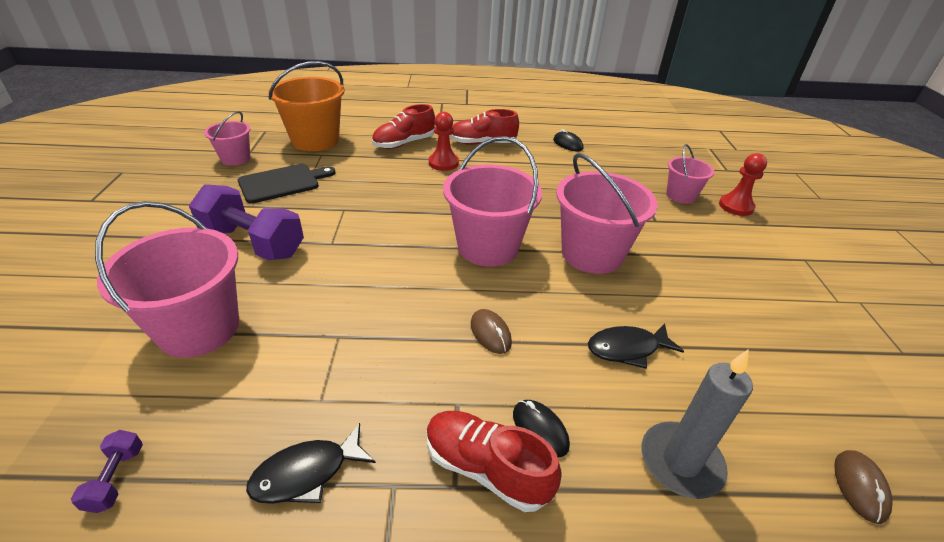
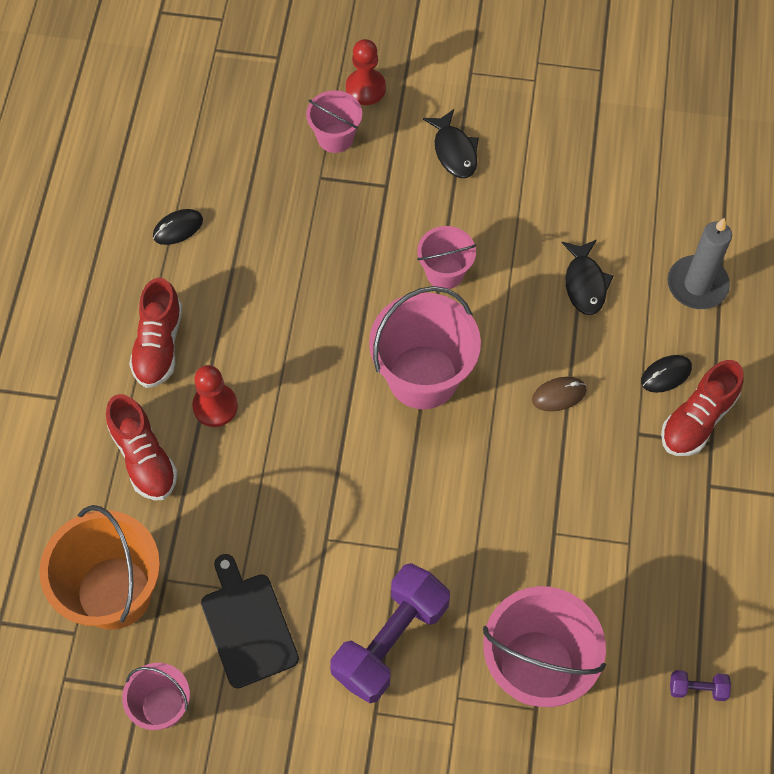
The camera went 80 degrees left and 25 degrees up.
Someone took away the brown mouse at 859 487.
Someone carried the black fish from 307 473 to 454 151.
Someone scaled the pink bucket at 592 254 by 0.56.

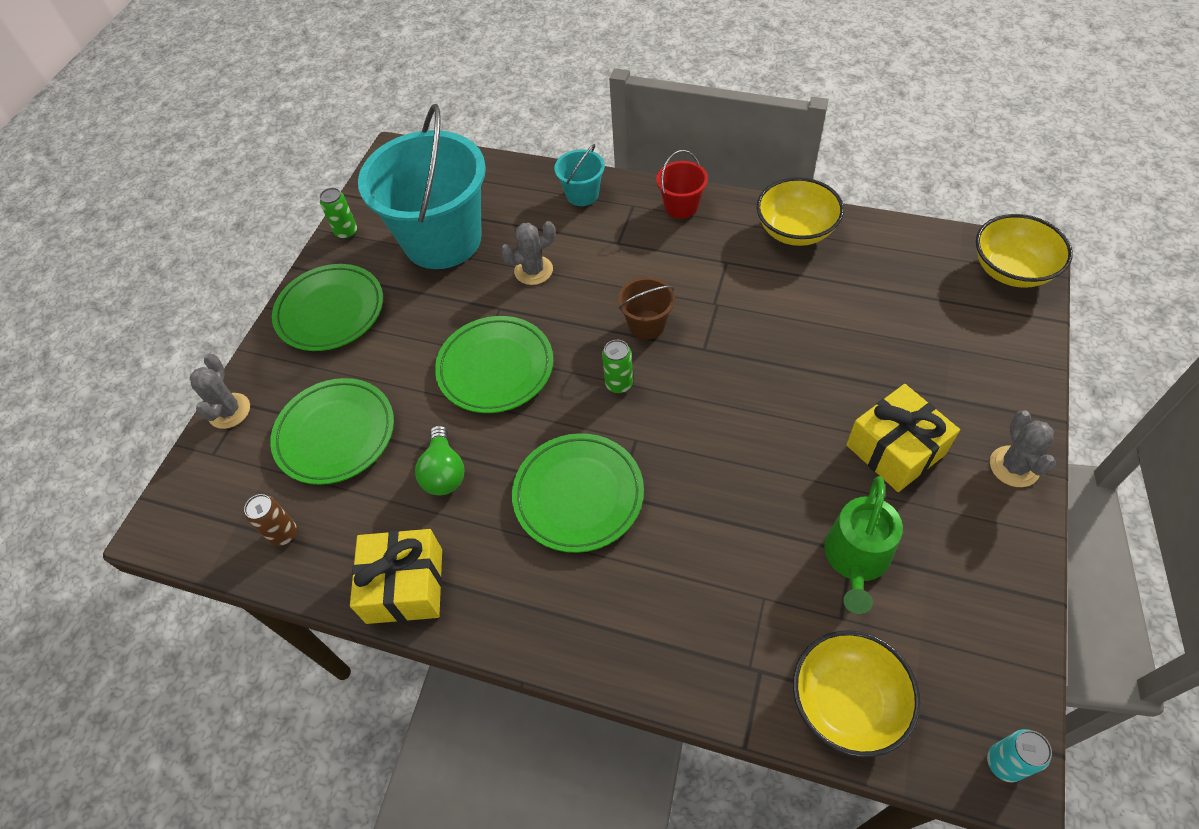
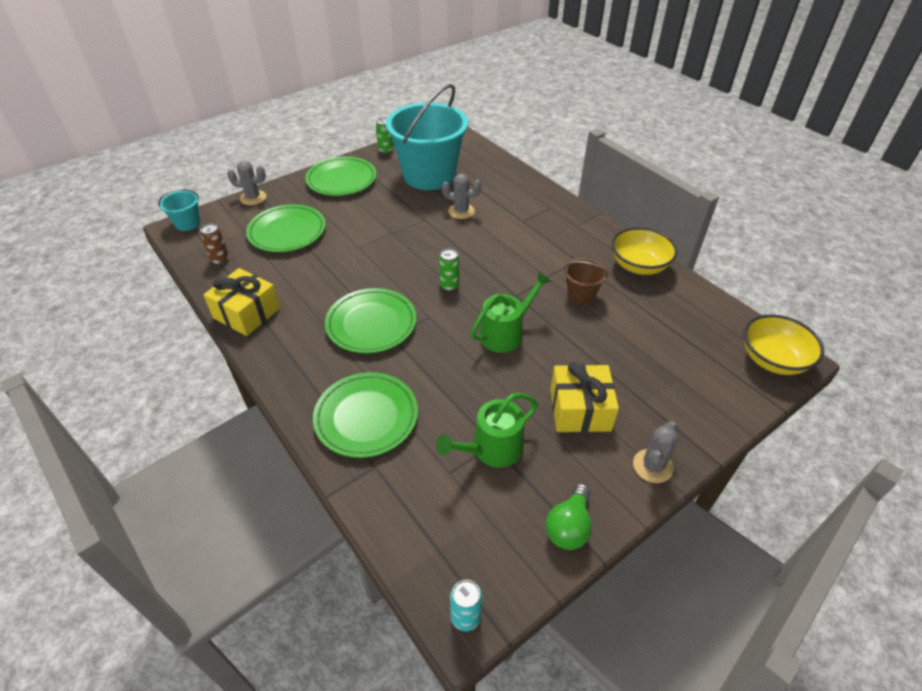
The camera went 30 degrees right and 10 degrees down.
Someone took away the red bucket at 681 206.
Someone took away the yellow bowl at 847 702.
Someone put down the green watering can at 505 333.
Someone carried the green light bulb from 444 472 to 569 527.
Someone carried the green plate from 495 368 to 366 417.
Someone carried the turquoise bucket from 582 194 to 187 223.
Someone carried the brown bucket from 646 325 to 581 294.
Someone rotated the grey cactus at 229 411 by 60 degrees clockwise.

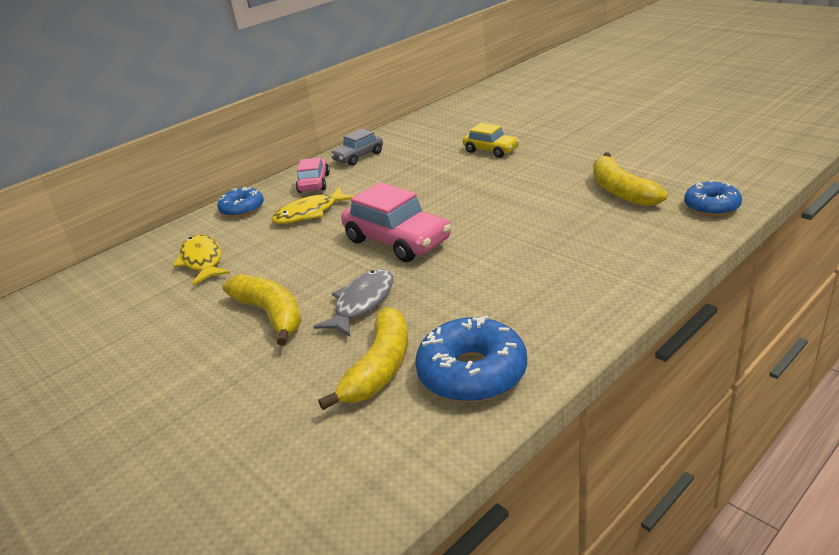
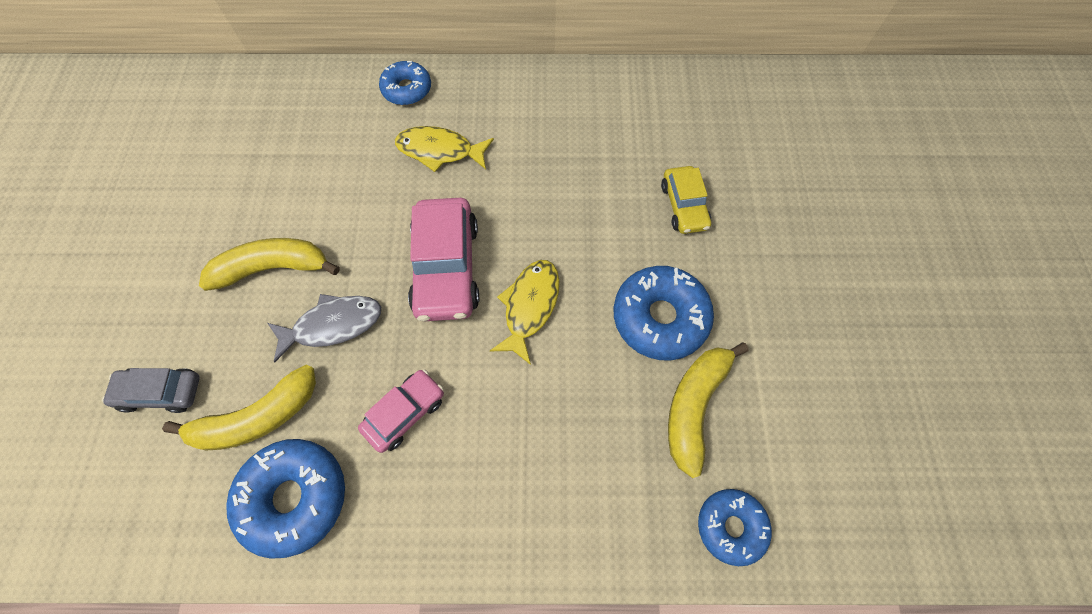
The camera went 40 degrees right and 35 degrees up.
Someone put down the blue donut at 660 317.
Someone carried the yellow fish from 202 261 to 530 306.
Someone carried the pink car from 314 183 to 405 413.
Someone carried the grey car from 358 157 to 161 392.
Someone rotated the yellow banana at 271 314 by 105 degrees counterclockwise.

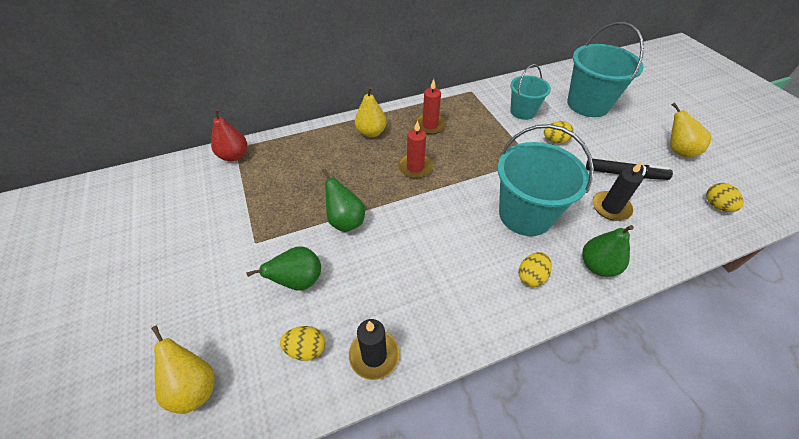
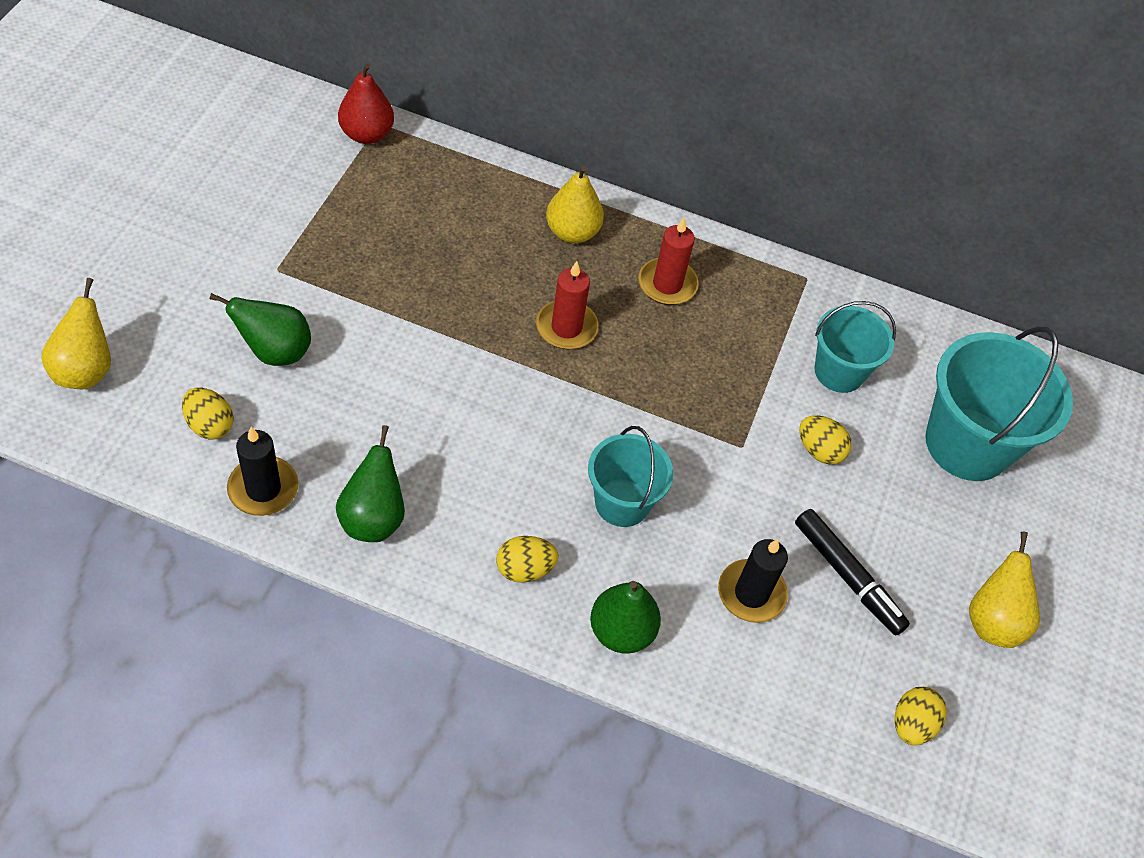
The camera went 35 degrees right and 5 degrees up.
Someone carried the green pear from 346 221 to 373 518.
Someone scaled the turquoise bucket at 525 215 by 0.60.

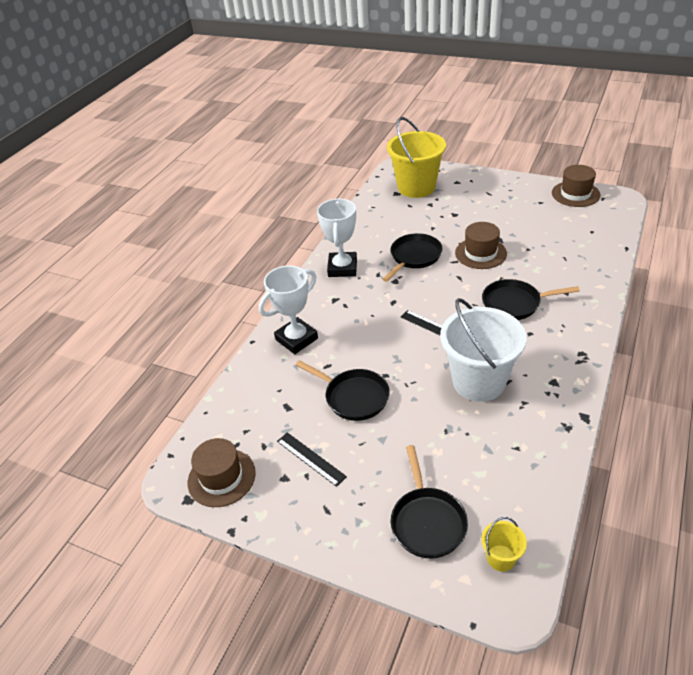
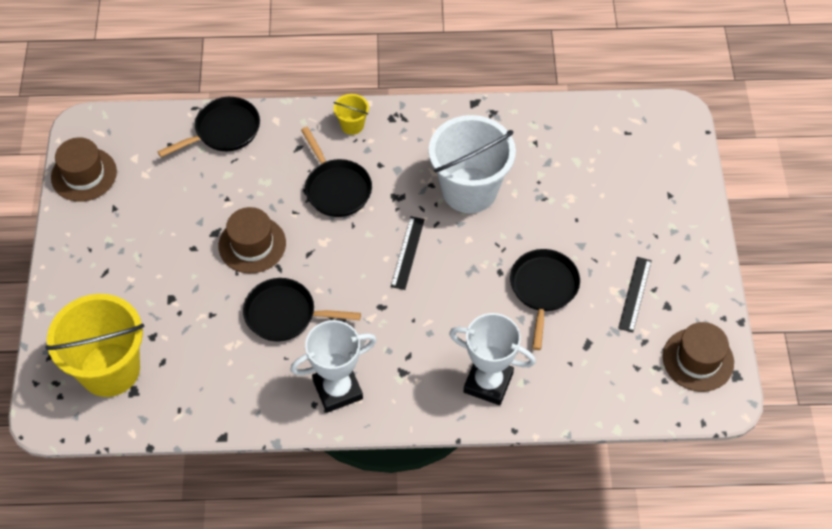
The camera went 120 degrees left and 15 degrees up.
Someone carried the black pan from 427 521 to 223 131.
Someone carried the yellow bucket from 501 558 to 352 125.

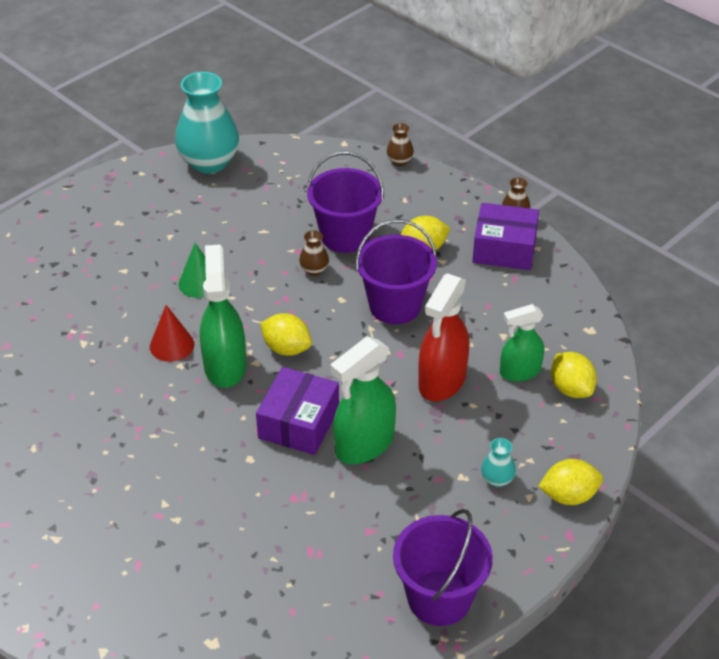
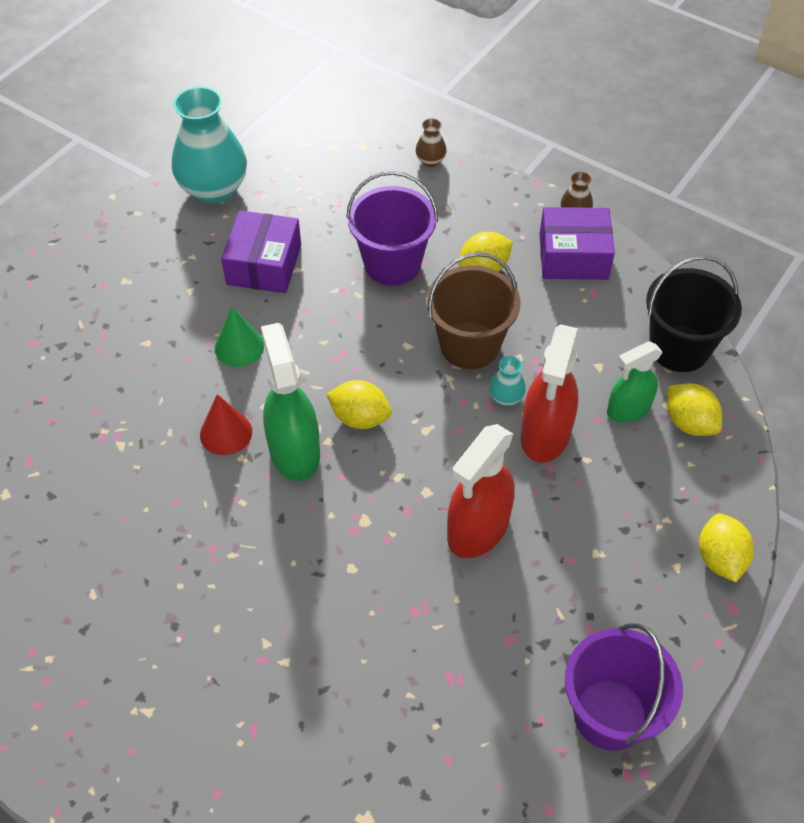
The camera went 10 degrees left and 10 degrees up.
Someone took away the brown vase at 314 270.
Someone put down the black bucket at 679 348.
Someone carried the purple box from 298 423 to 264 265.
Someone carried the turquoise vase from 497 479 to 506 397.
Someone repainted the green spray bottle at 364 444, which became the red spray bottle at 478 529.
Someone repainted the purple bucket at 395 305, which became the brown bucket at 469 345.
Someone rotated the yellow lemon at 568 496 by 75 degrees counterclockwise.

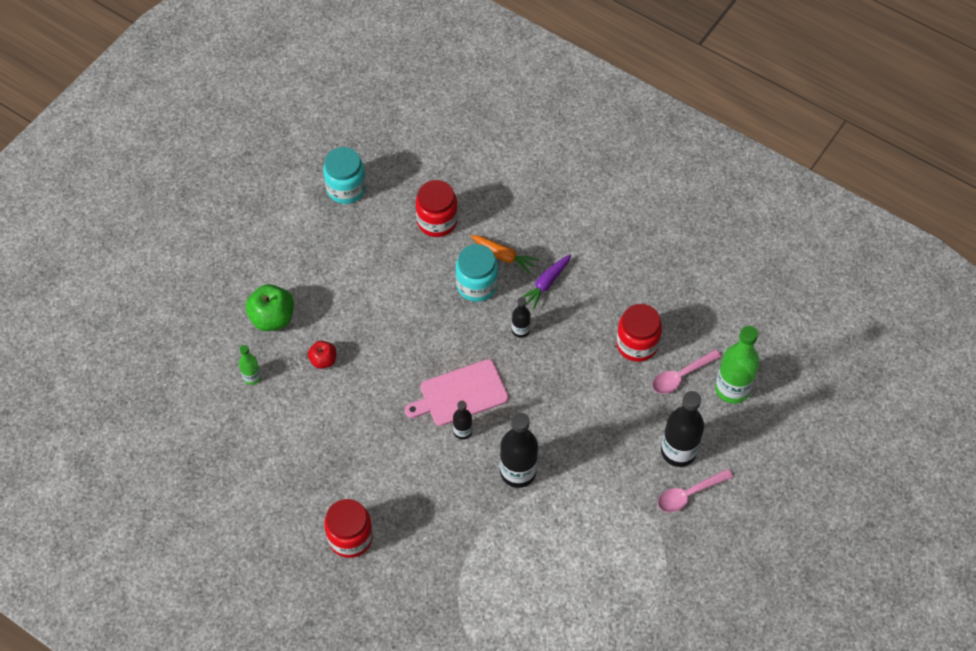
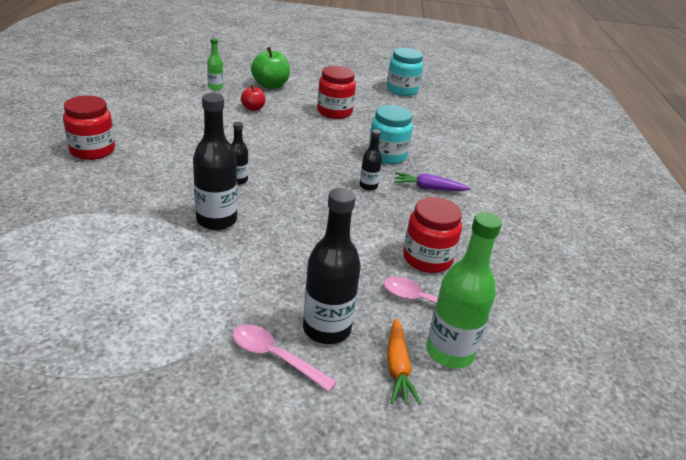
The camera went 55 degrees right and 25 degrees down.
Someone took away the pink cutting board at 460 394.
Someone carried the red jar from 437 221 to 334 112.
Someone carried the orange carrot from 503 256 to 397 368.

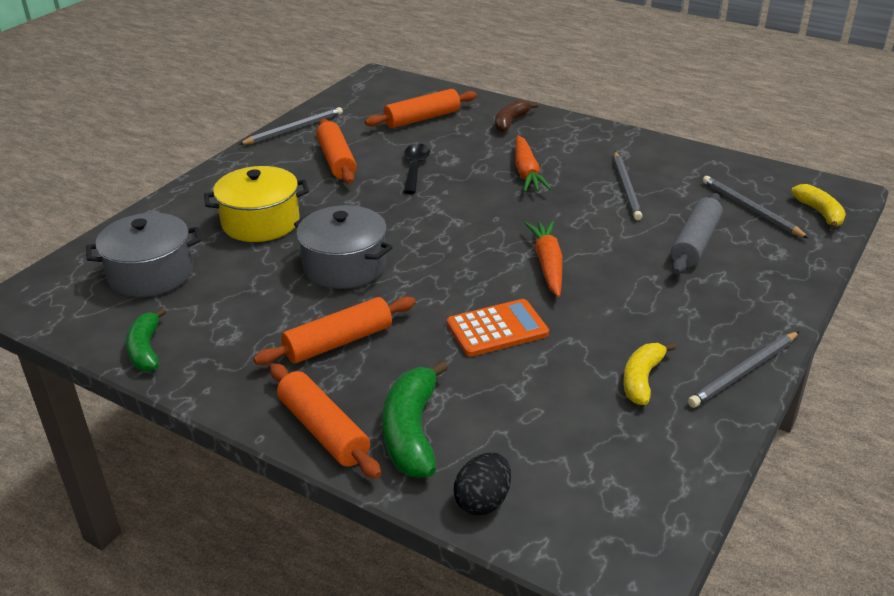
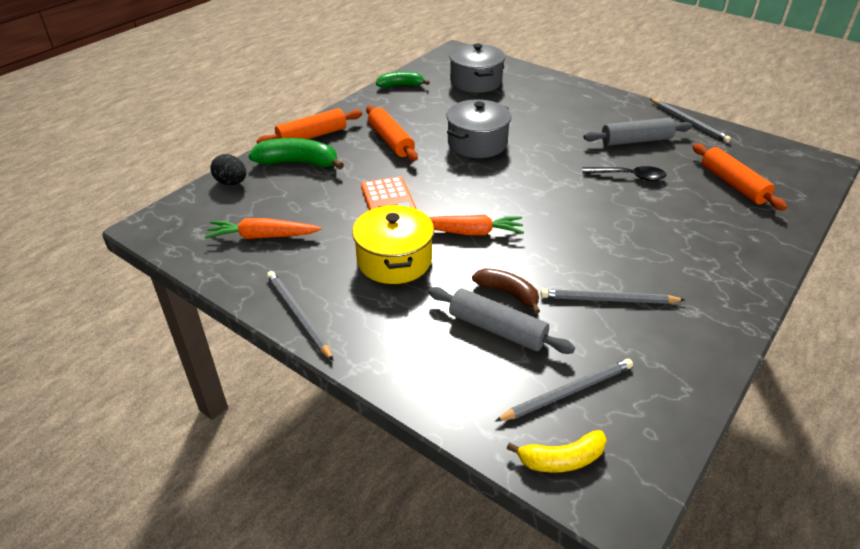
The camera went 95 degrees right and 5 degrees up.
Someone took away the yellow banana at 642 379.
Someone carried the yellow pot from 260 222 to 394 260.
Someone carried the brown banana from 510 122 to 508 293.
Someone carried the orange carrot from 526 172 to 262 236.
Someone repainted the orange rolling pin at 337 160, which became the grey rolling pin at 636 141.

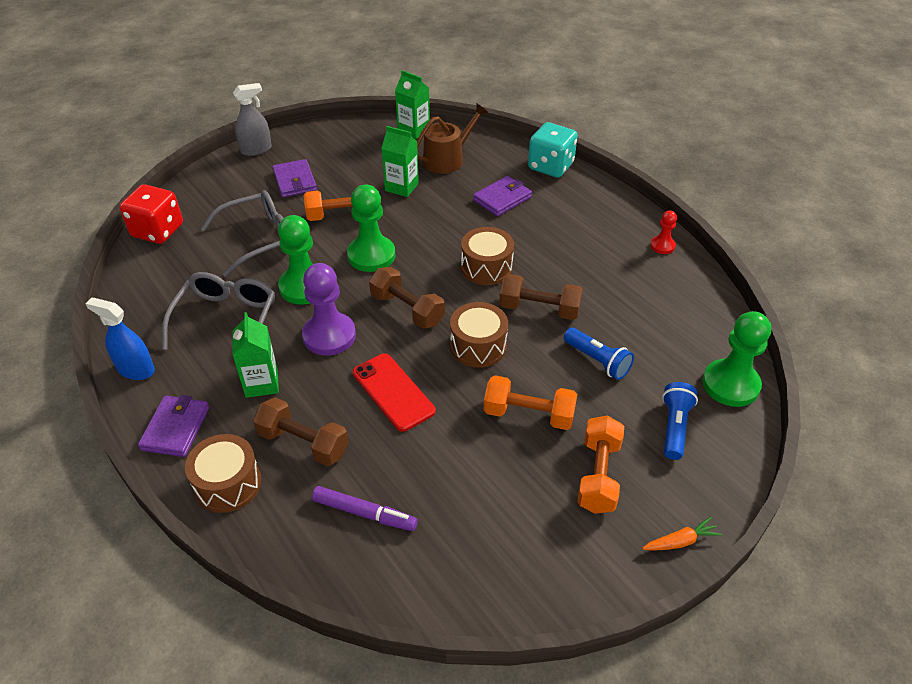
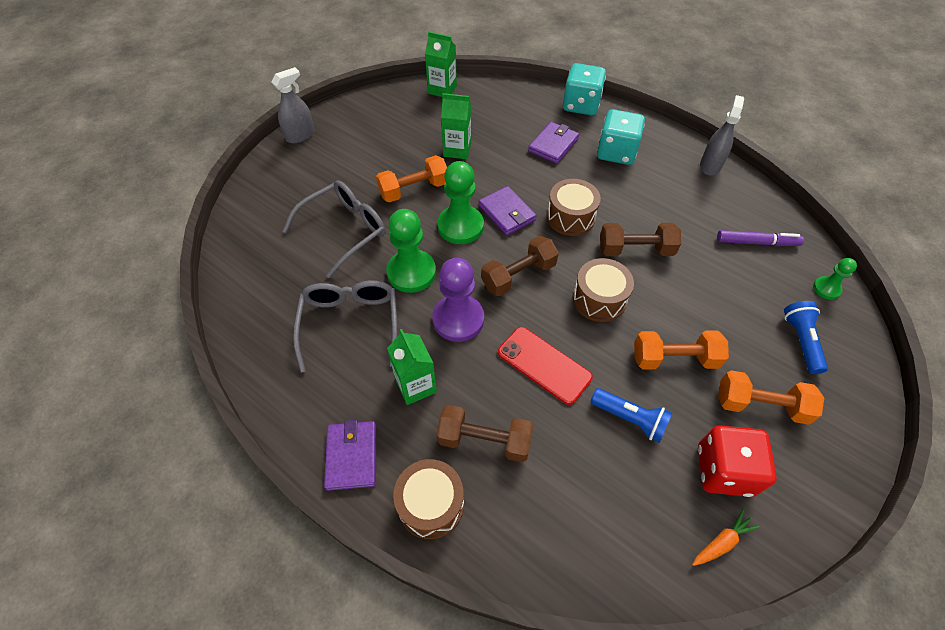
The camera went 15 degrees left and 10 degrees up.
Someone took away the blue spray bottle at 136 370.
Someone took away the brown watering can at 447 159.
Someone put down the turquoise dice at 616 152.
Someone carried the red dice from 157 231 to 724 470.
Someone carried the purple wallet from 295 181 to 507 213.
Someone carried the purple marker from 364 513 to 756 242.
Someone carried the blue flashlight from 597 361 to 630 419.
Someone carried the orange carrot from 680 541 to 722 542.
Someone swapped the red pawn at 662 246 for the grey spray bottle at 710 165.
Someone rotated the brown dumbbell at 407 309 by 60 degrees counterclockwise.
Someone rotated the orange dumbbell at 598 475 by 75 degrees counterclockwise.
Someone scaled the green pawn at 730 384 by 0.52.

